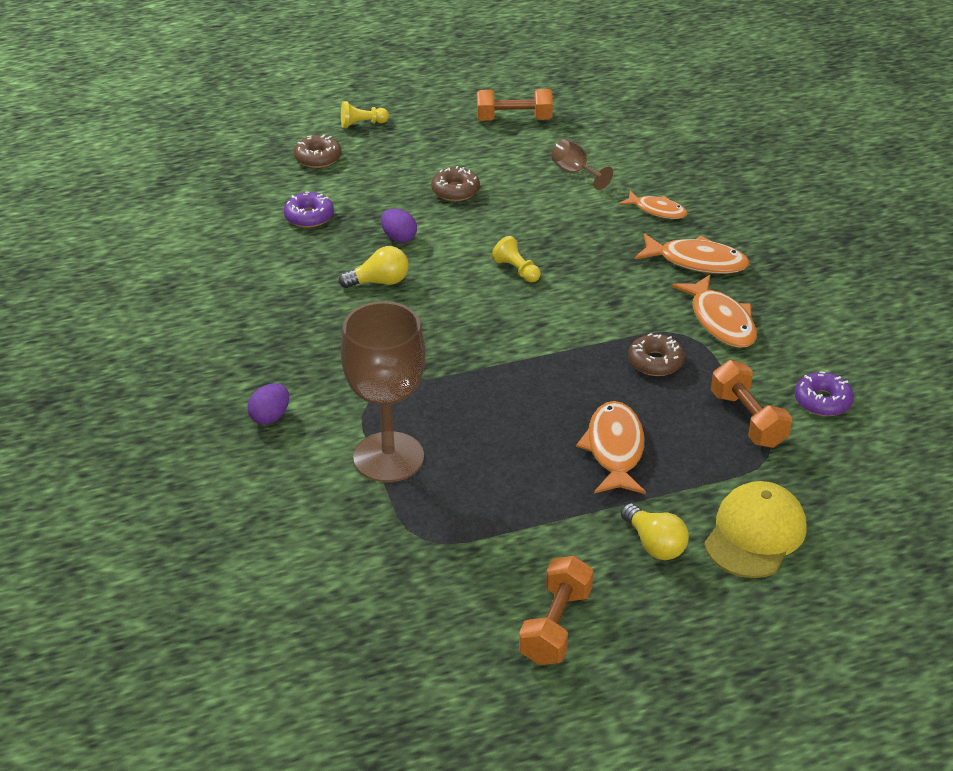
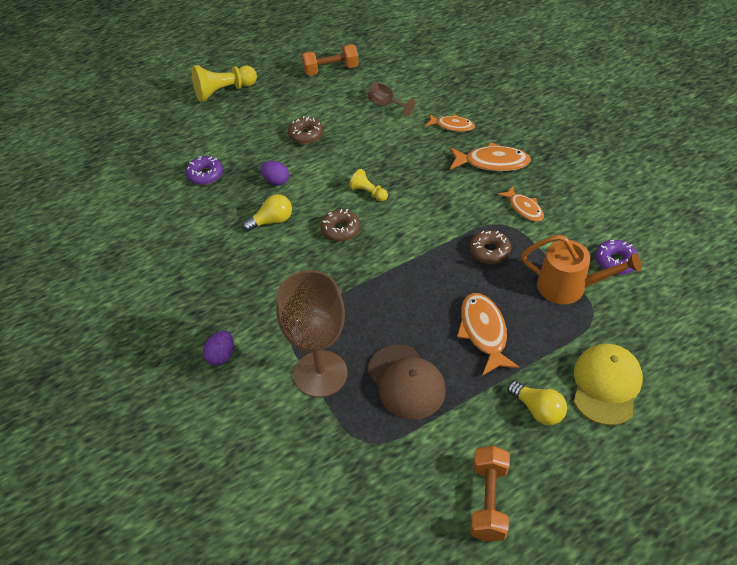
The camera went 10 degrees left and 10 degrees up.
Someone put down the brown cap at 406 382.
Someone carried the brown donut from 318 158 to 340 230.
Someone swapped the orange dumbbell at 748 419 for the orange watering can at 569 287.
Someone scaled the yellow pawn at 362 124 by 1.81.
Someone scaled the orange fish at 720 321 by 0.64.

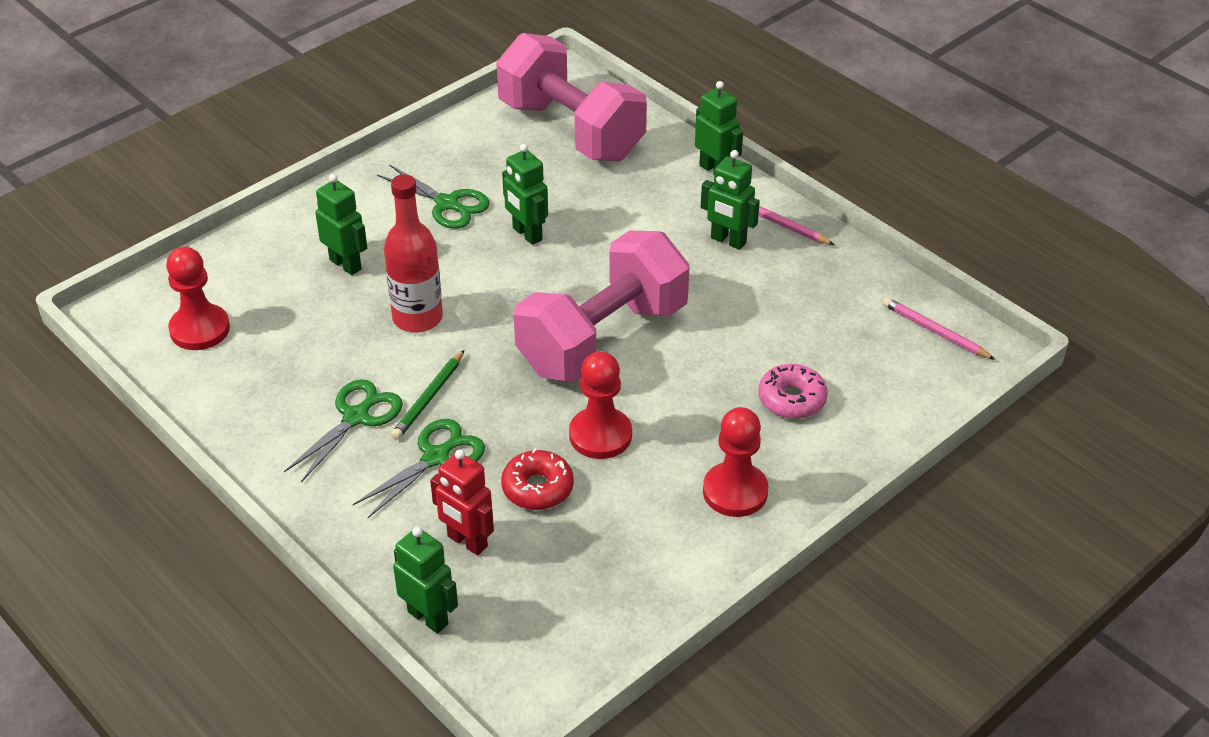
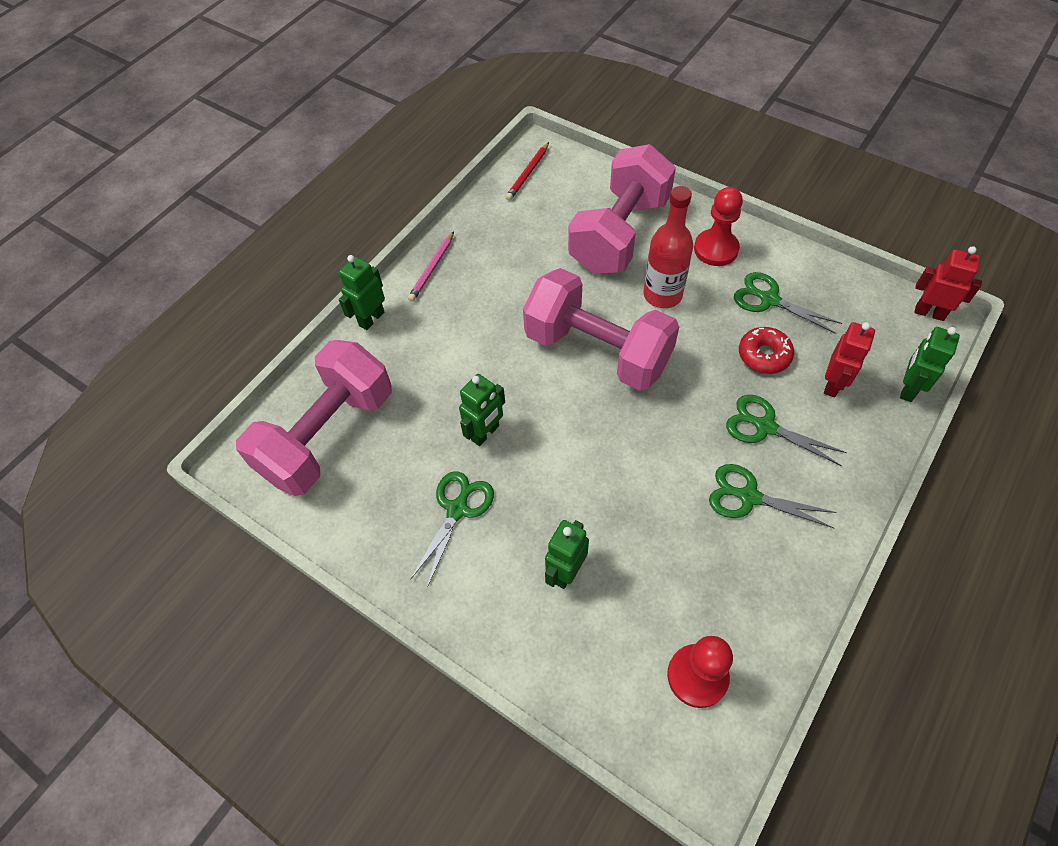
The camera went 100 degrees left and 15 degrees up.
Someone took away the green pencil at 429 398.
Someone took away the red pawn at 600 435.
Someone took away the green robot at 728 241.
Someone put down the green scissors at 769 299.
Someone put down the red robot at 929 313.
Someone carried the red bottle from 417 318 to 662 295.
Someone swapped the pink donut at 792 399 for the pink dumbbell at 619 234.
Someone repainted the pink pencil at 934 331, which became the red pencil at 528 173.

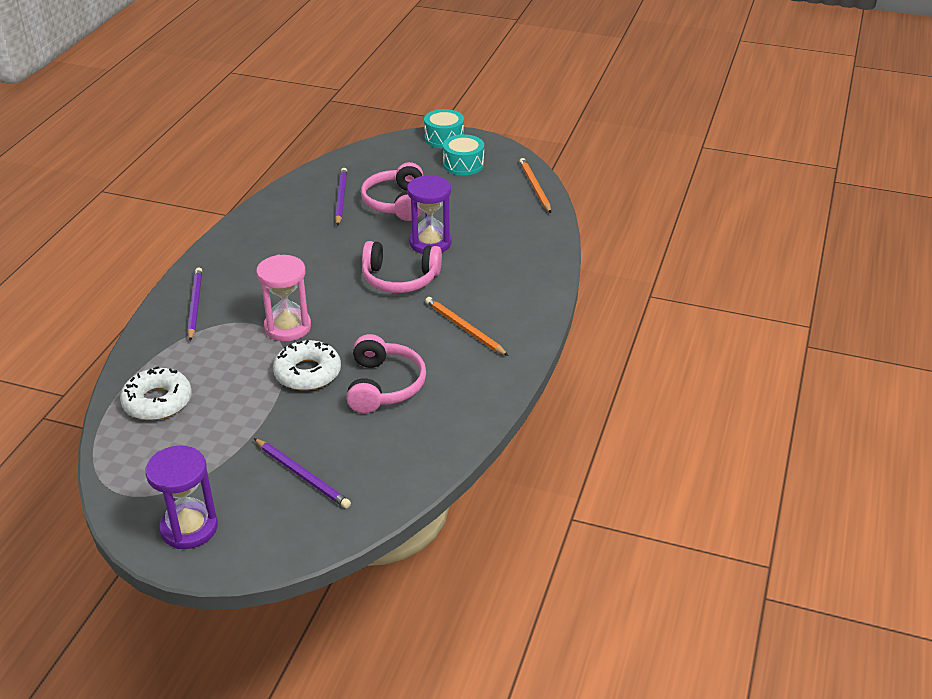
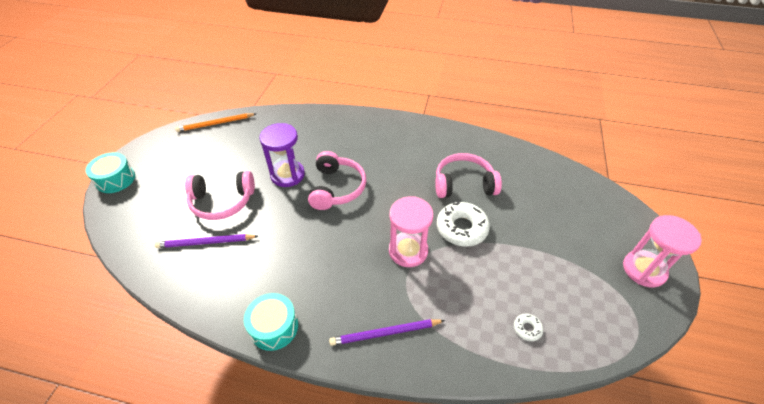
The camera went 95 degrees left and 10 degrees up.
Someone took away the purple pencil at 302 475.
Someone took away the orange pencil at 464 328.
Someone carried the turquoise drum from 463 164 to 274 327.
Someone repainted the purple hourglass at 189 528, which became the pink hourglass at 644 270.
Someone scaled the white donut at 157 401 by 0.46.

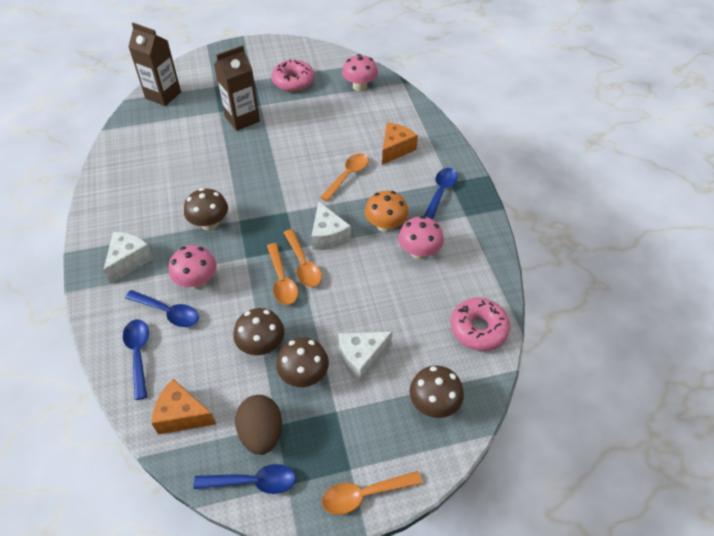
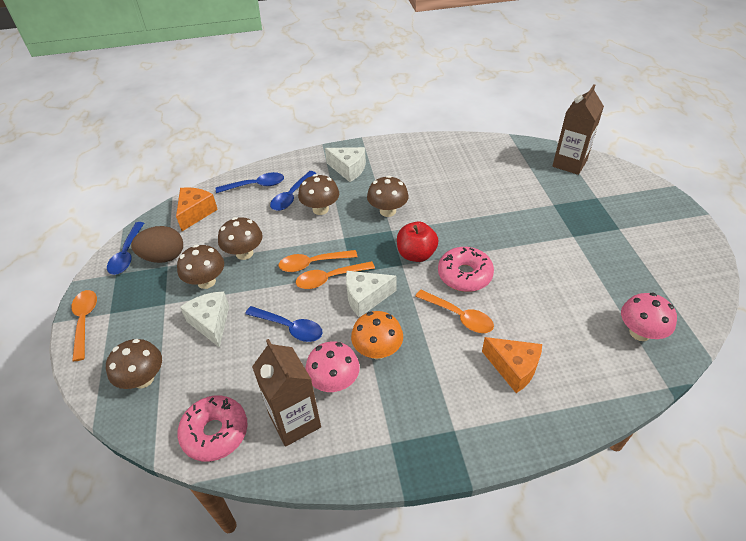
The camera went 95 degrees right and 5 degrees down.
Someone put down the red apple at 416 254.
Someone carried the brown carton from 242 119 to 295 421.
Someone carried the pink donut from 293 81 to 464 275.
Someone carried the blue spoon from 440 192 to 290 328.
Someone repainted the pink mushroom at 197 281, which became the brown mushroom at 320 209.

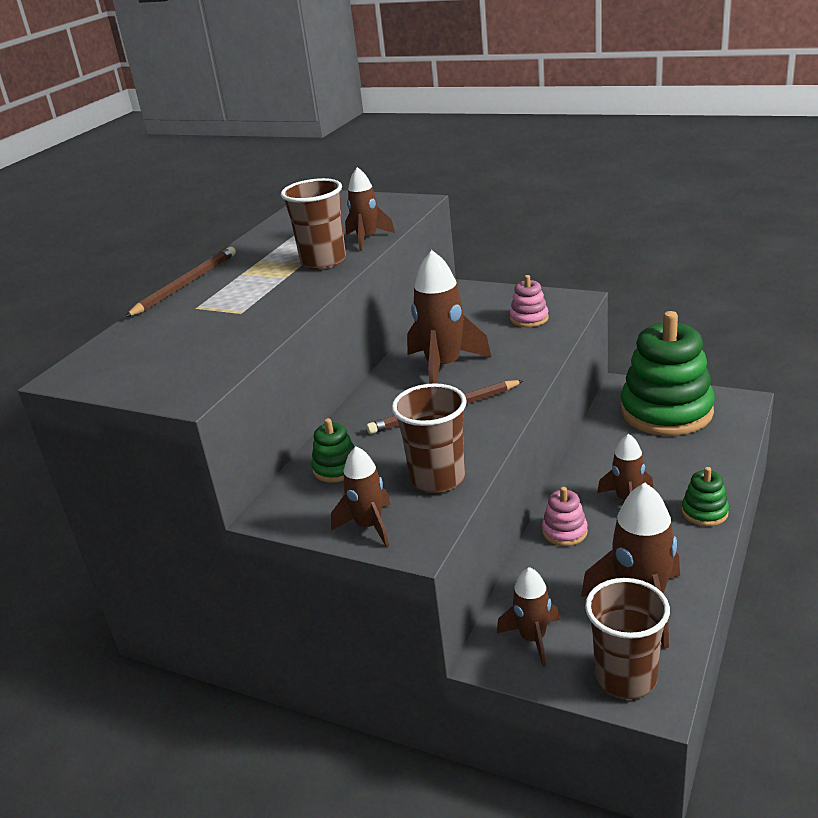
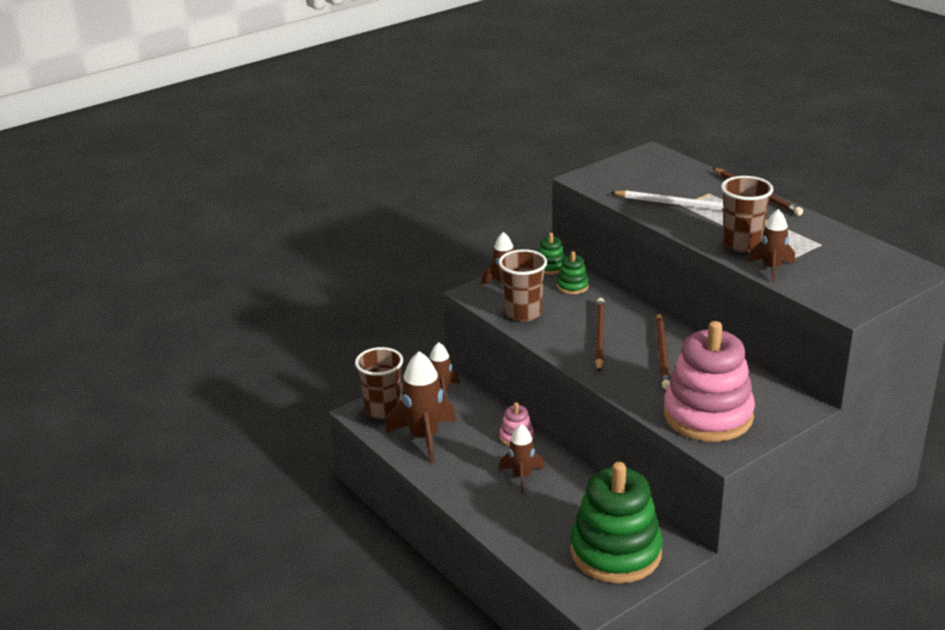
The camera went 115 degrees right and 0 degrees up.
Someone put down the white pencil at 675 204.
Someone carried the green stacking toy from 704 512 to 550 267.
Someone swapped the brown rocket at 443 367 for the brown pencil at 662 353.
Someone scaled the pink stacking toy at 529 318 by 2.35.

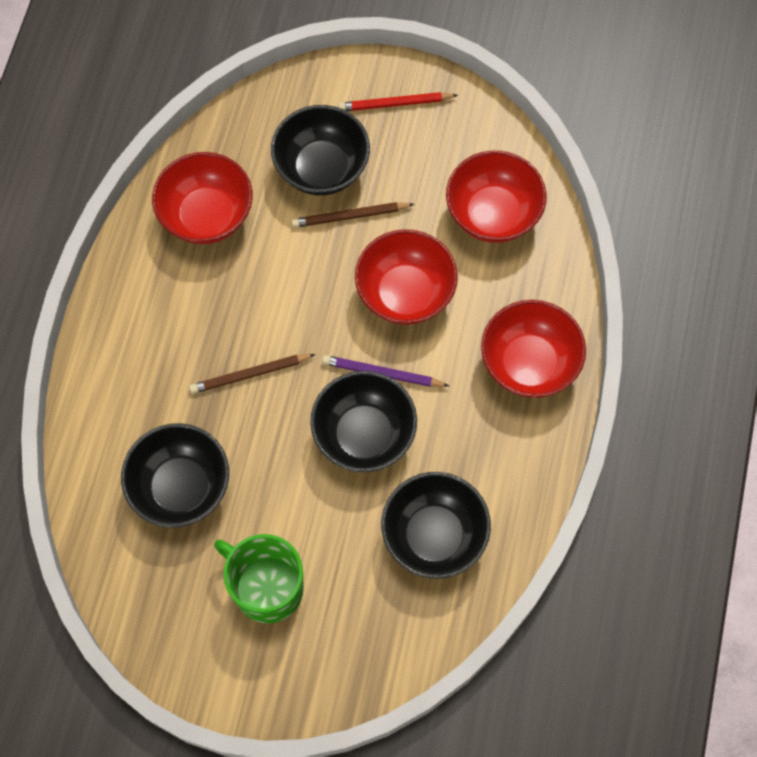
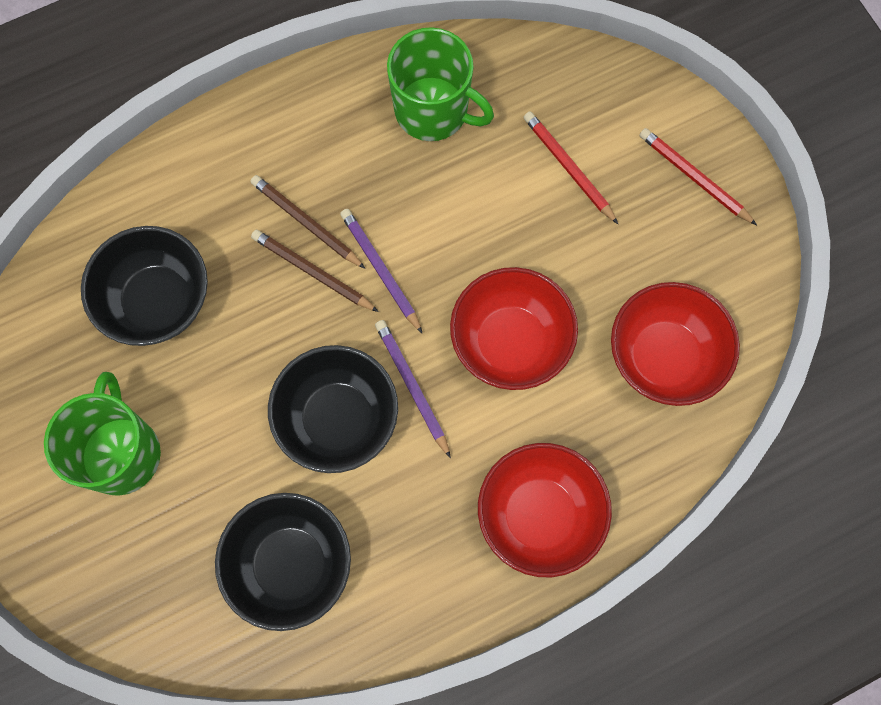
The camera went 50 degrees right and 5 degrees up.
Someone put down the purple pencil at 380 270.
Someone carried the brown pencil from 350 216 to 306 223.
Someone swapped the red bowl at 207 215 for the green mug at 433 111.
Someone swapped the black bowl at 321 168 for the red pencil at 568 168.

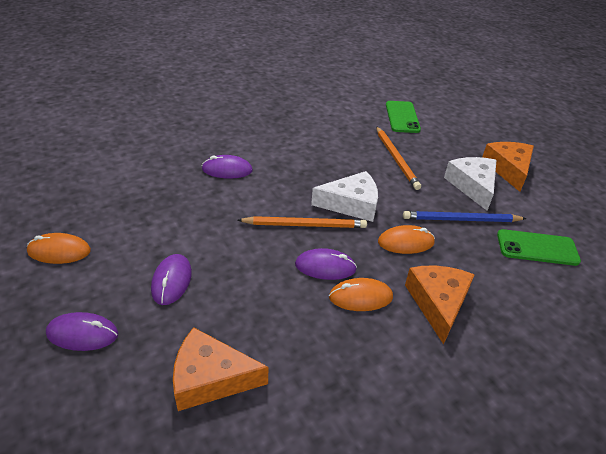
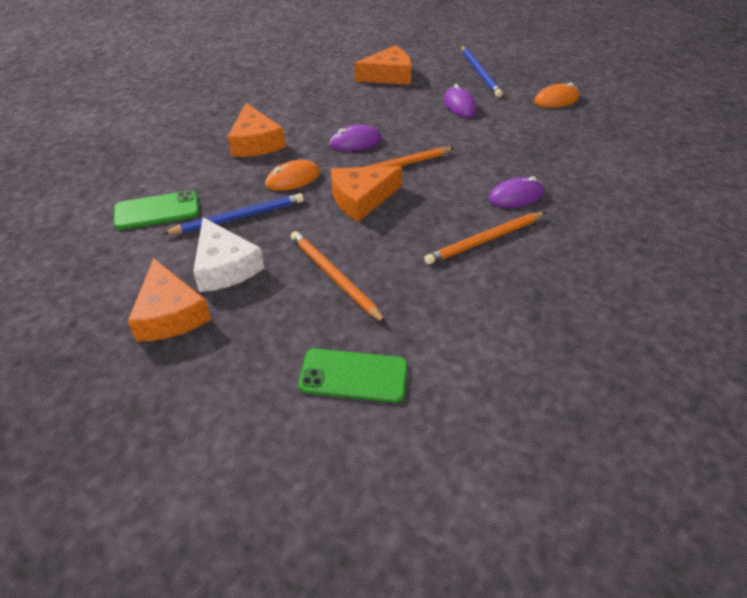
The camera went 160 degrees right and 5 degrees up.
Someone took away the orange mouse at 360 297.
Someone put down the orange pencil at 485 240.
Someone swapped the purple mouse at 82 334 for the blue pencil at 479 73.
Someone repainted the white cheese at 351 204, which became the orange cheese at 361 199.
Someone rotated the green phone at 402 117 by 60 degrees counterclockwise.

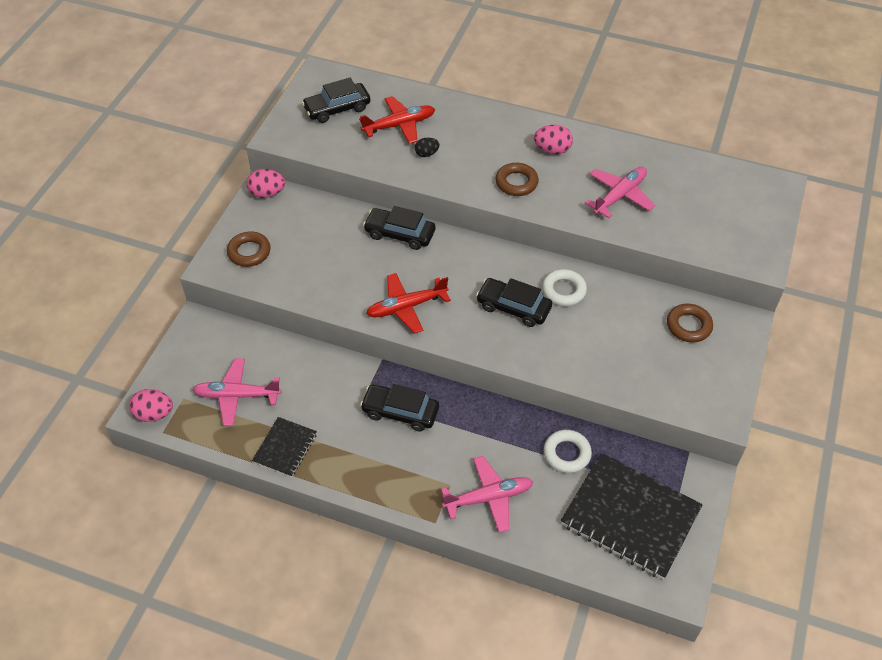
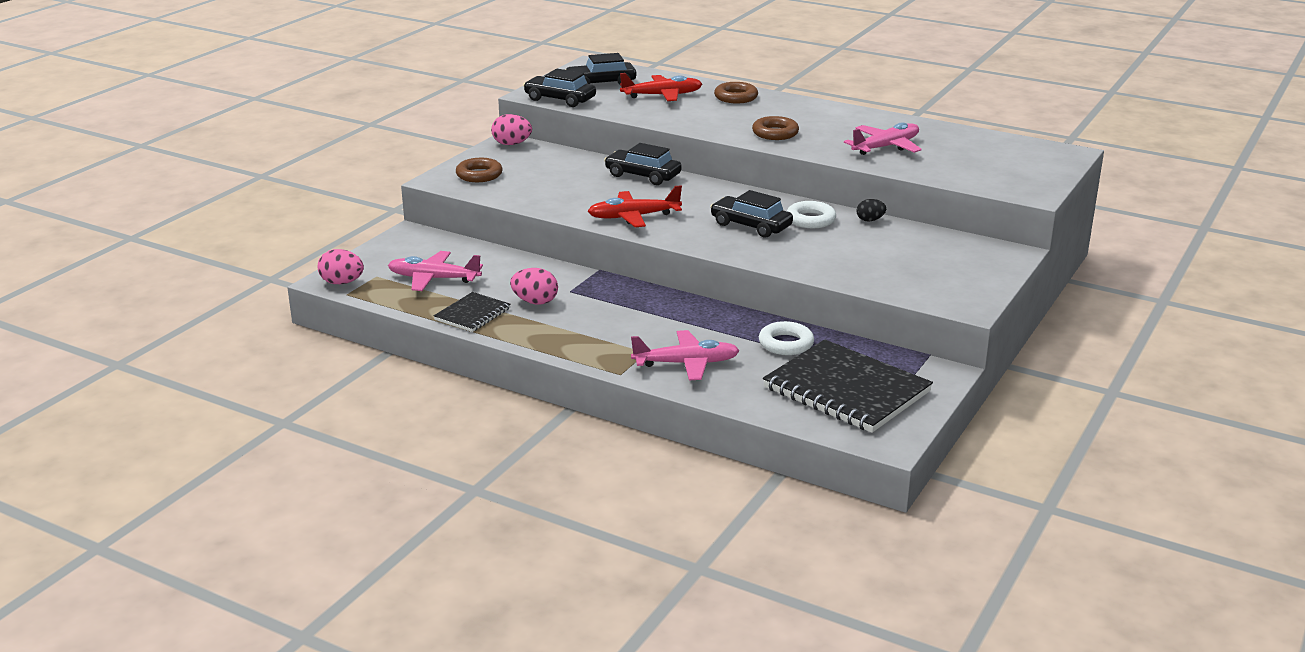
The camera went 10 degrees right and 25 degrees down.
Someone carried the black car from 400 412 to 560 99.
Someone carried the black egg from 426 154 to 870 220.
Someone carried the pink egg from 552 150 to 535 302.
Someone carried the brown ring from 688 326 to 736 97.

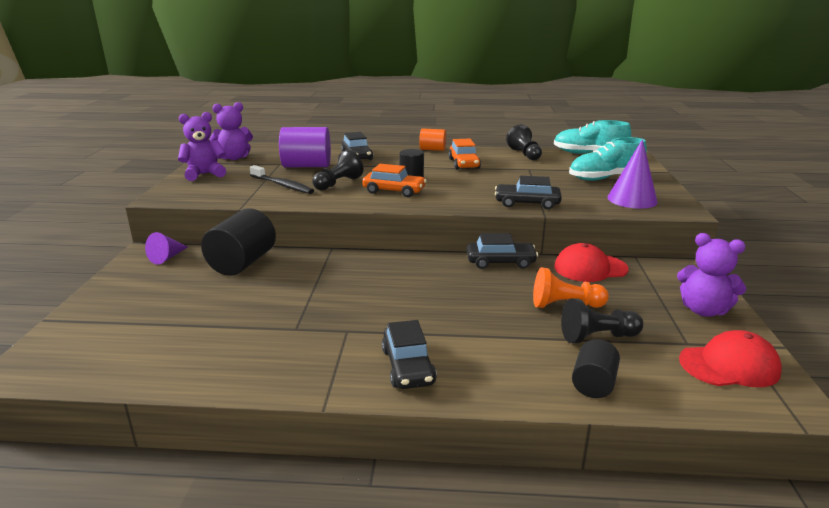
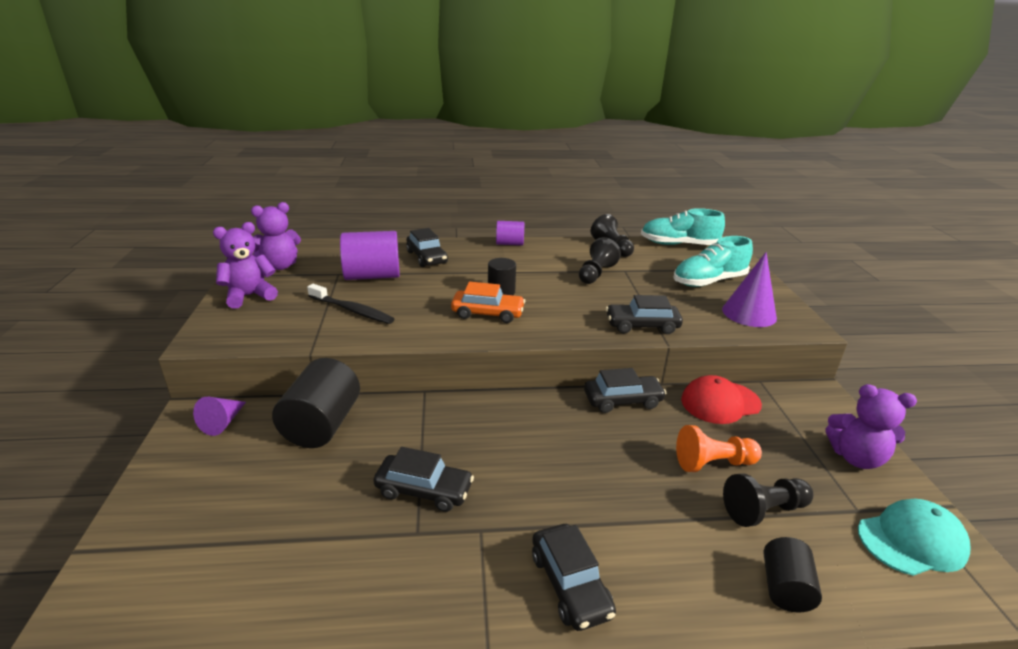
The camera went 10 degrees left and 5 degrees up.
Someone took away the orange car at 463 164.
Someone put down the black car at 424 490.
Someone carried the black pawn from 338 183 to 596 274.
Someone repainted the orange cylinder at 432 149, which became the purple cylinder at 509 244.
Someone repainted the red cap at 729 365, which became the turquoise cap at 911 540.

